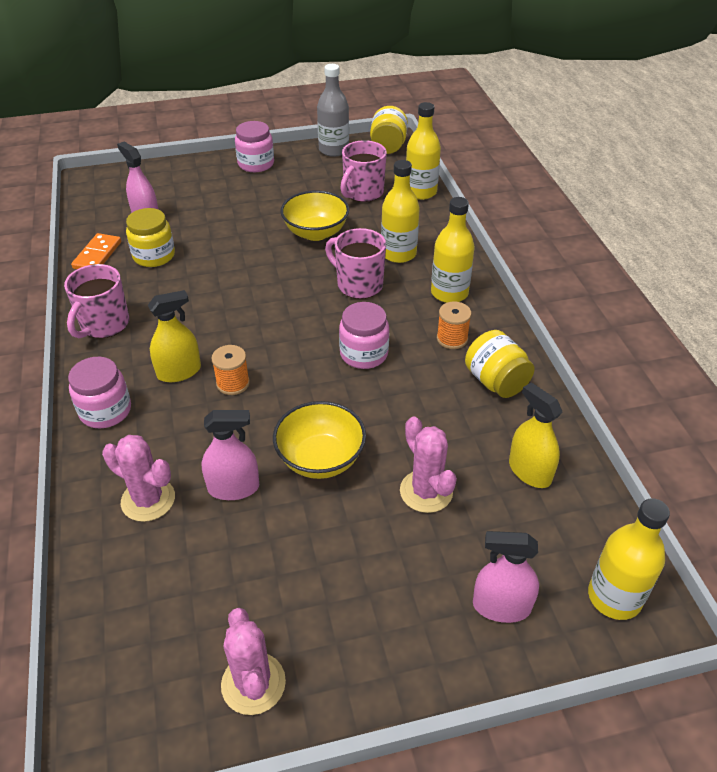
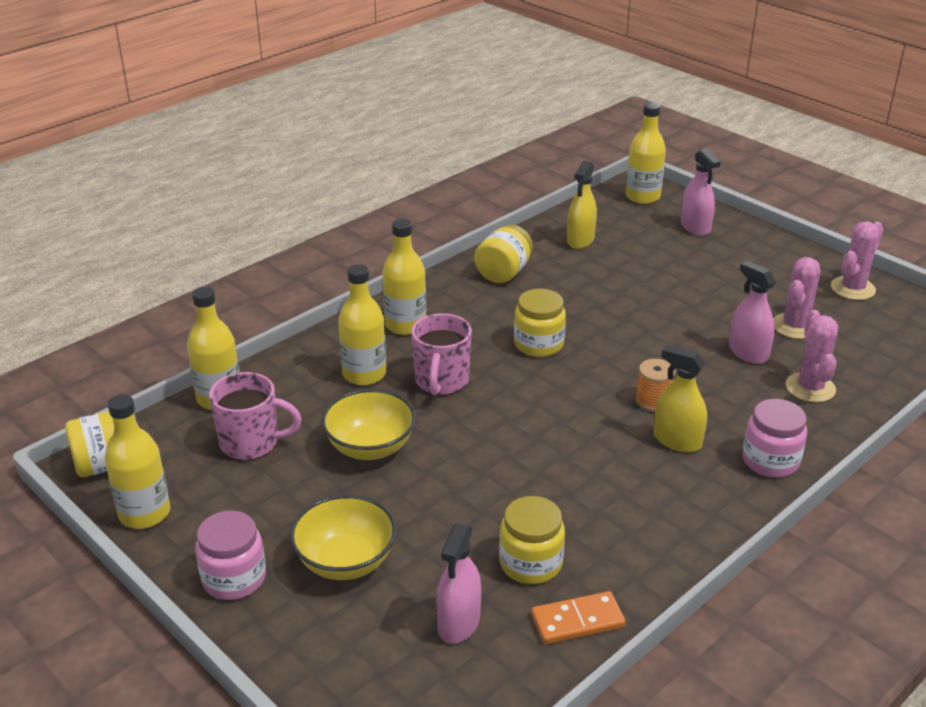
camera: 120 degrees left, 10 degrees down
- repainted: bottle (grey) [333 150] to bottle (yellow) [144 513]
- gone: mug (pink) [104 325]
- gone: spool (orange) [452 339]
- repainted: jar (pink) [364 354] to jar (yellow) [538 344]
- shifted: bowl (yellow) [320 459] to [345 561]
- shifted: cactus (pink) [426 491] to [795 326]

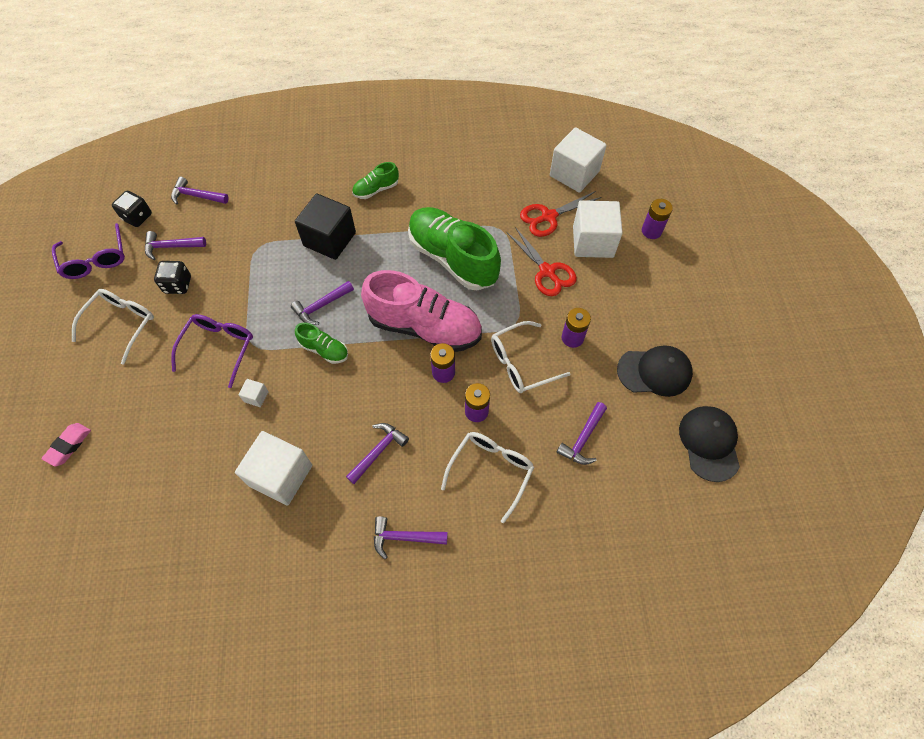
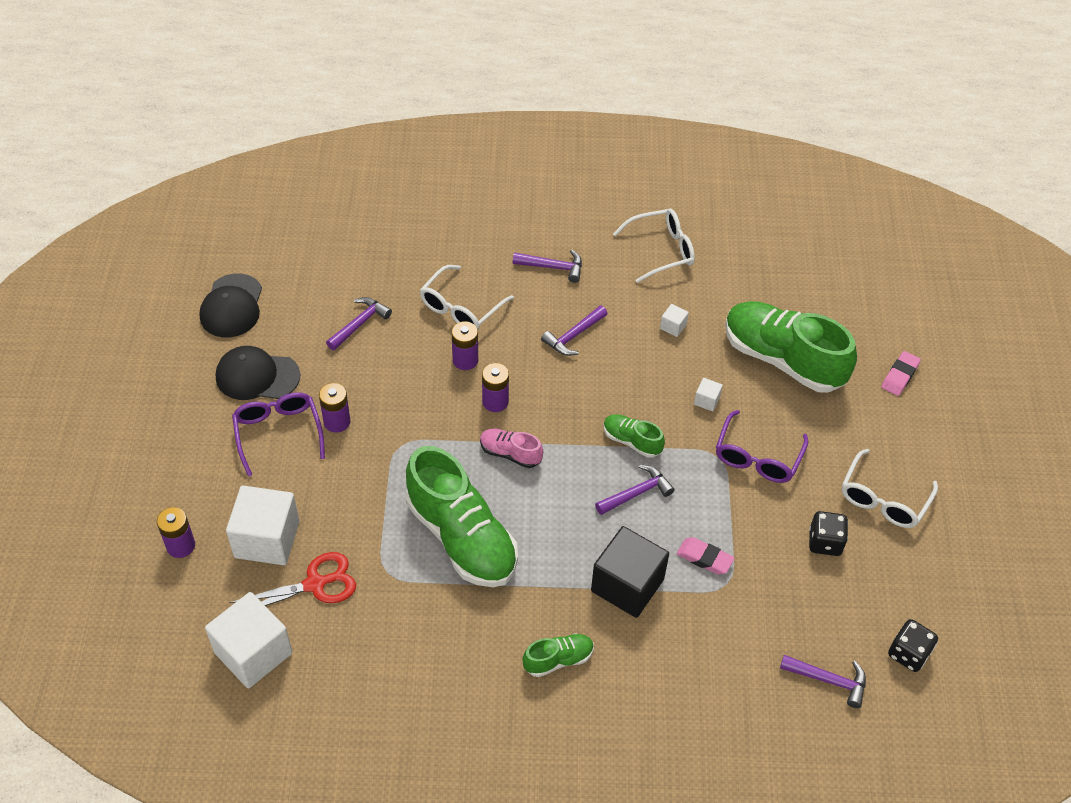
camera: 175 degrees left, 10 degrees down
- shifted: glasses (purple) [95 259] to [278 433]
- gone: scissors (red) [547 271]
- gone: hammer (purple) [171 247]
- scaled: shoe (pink) [424 327] = [510 453] x0.46
- shifted: glasses (white) [521 363] to [661 250]
- scaled: cube (white) [281 475] = [673 326] x0.42
- new: shoe (green) [782 359]
- new: eraser (pink) [704 558]

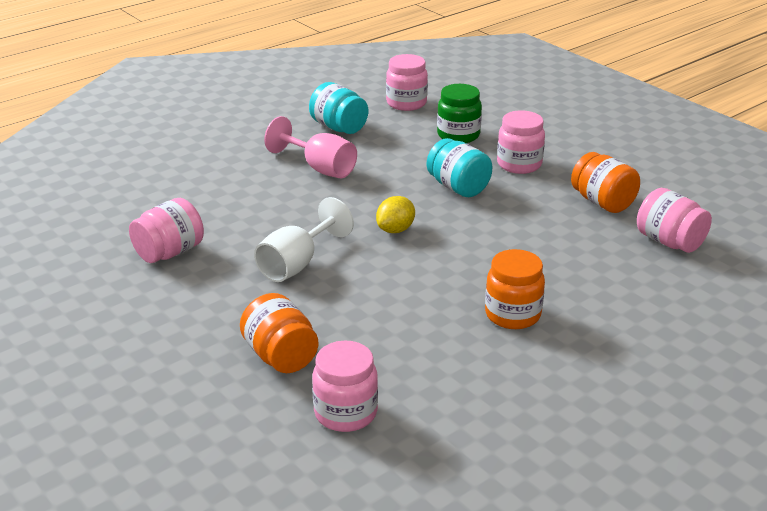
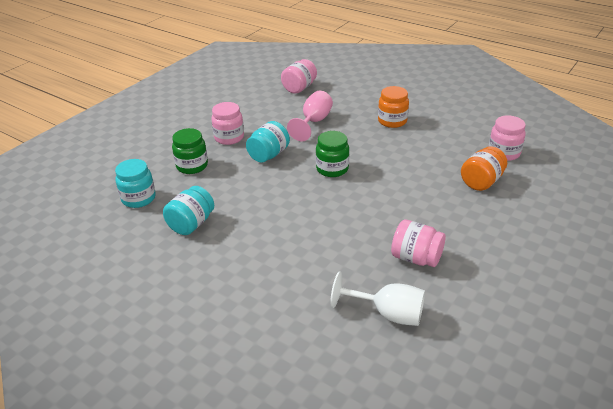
camera: 105 degrees left, 5 degrees up
- repainted: jar (pink) [406 103] to jar (turquoise) [138 198]
- shifted: goblet (pink) [320 168] to [314 122]
- gone: jar (orange) [602 202]
- swapped: lemon (yellow) [395 230] to jar (green) [332 169]
- shifted: goblet (white) [296 264] to [388 314]

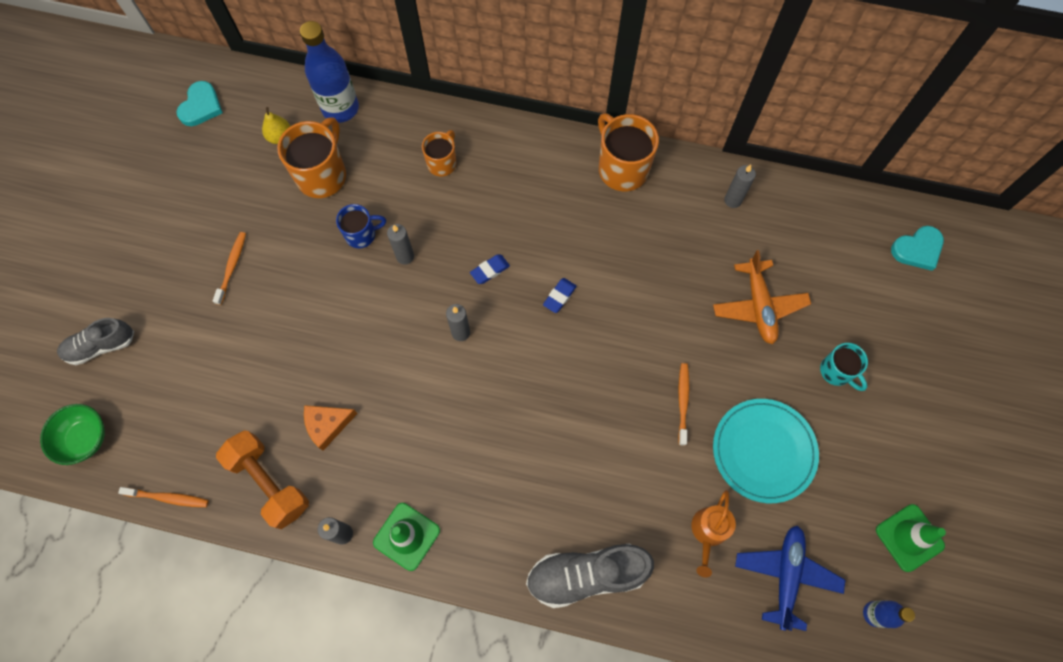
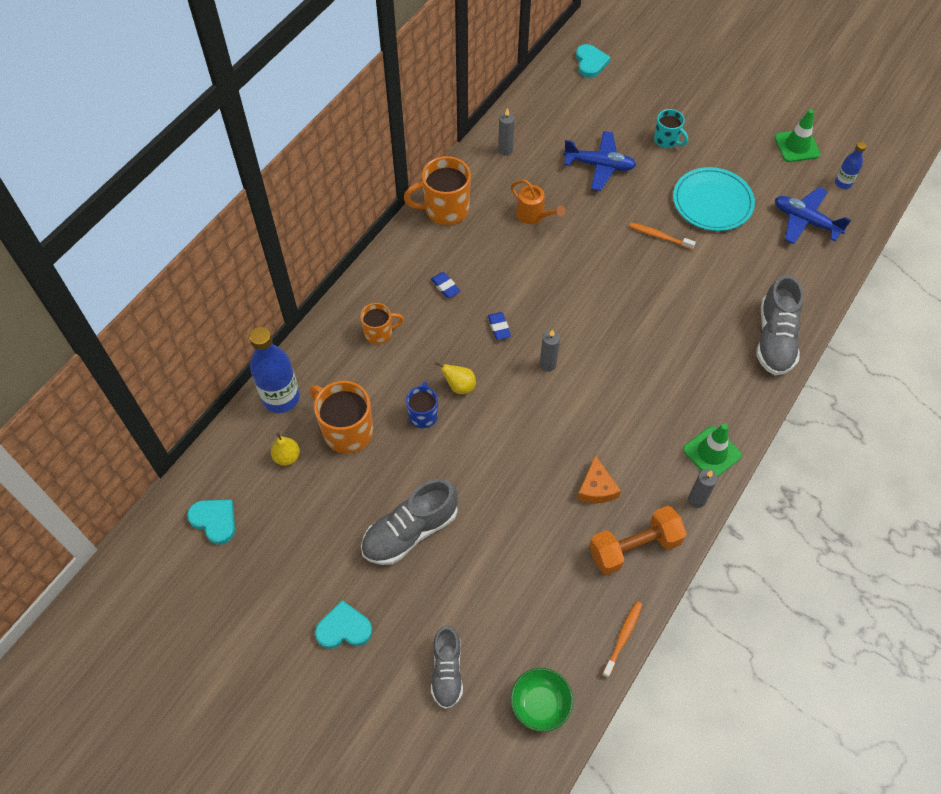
camera: 70 degrees left, 10 degrees down
- rotated: mug (orange) [442 163] = [379 333] 120 degrees clockwise
- swapped: candle (grey) [405 256] to pear (yellow) [459 386]
- swapped: toothbrush (orange) [232 267] to shoe (grey) [410 531]
- repainted: plane (orange) [758 306] to plane (blue) [599 165]
- shifted: eraser (blue) [559 296] to [445 287]
- rotated: mug (turquoise) [836 371] = [666 140] 60 degrees clockwise
- shifted: watering can (orange) [708 532] to [533 215]
- new: heart (turquoise) [344 628]

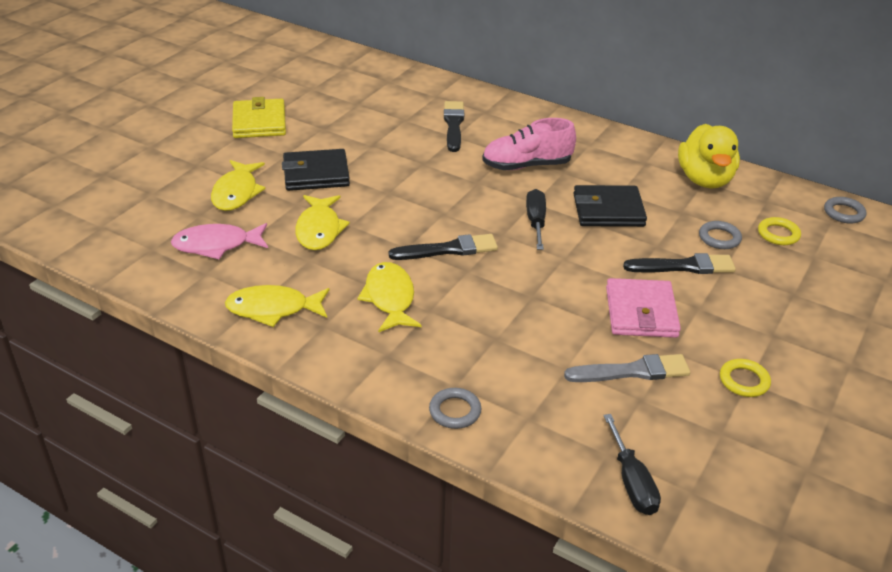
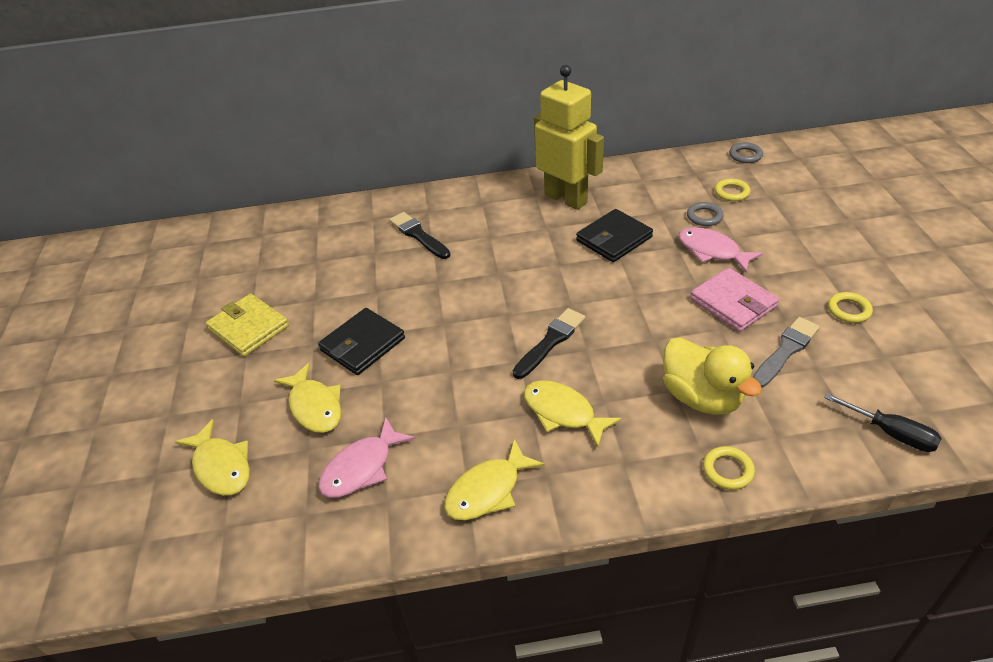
camera: 35 degrees left, 5 degrees up
- gone: shoe (pink) [527 165]
- shifted: duck (yellow) [704 179] to [701 397]
- gone: screwdriver (black) [536 221]
- shifted: fish (yellow) [319 229] to [221 466]
- swapped: brush (black) [684 266] to fish (pink) [712 251]
- repainted: ring (grey) [455 411] to ring (yellow) [727 470]
- new: robot (yellow) [566 198]

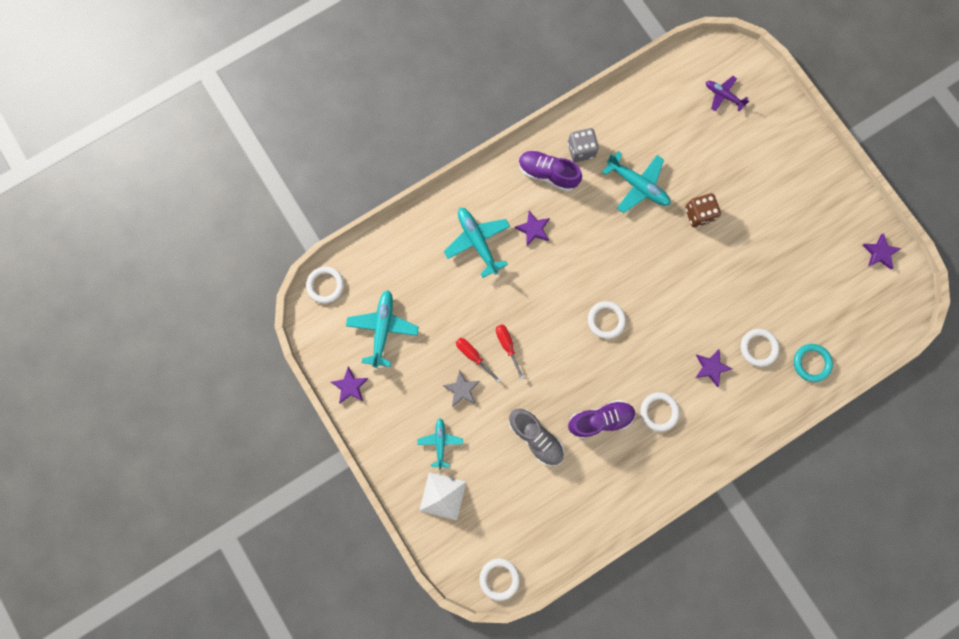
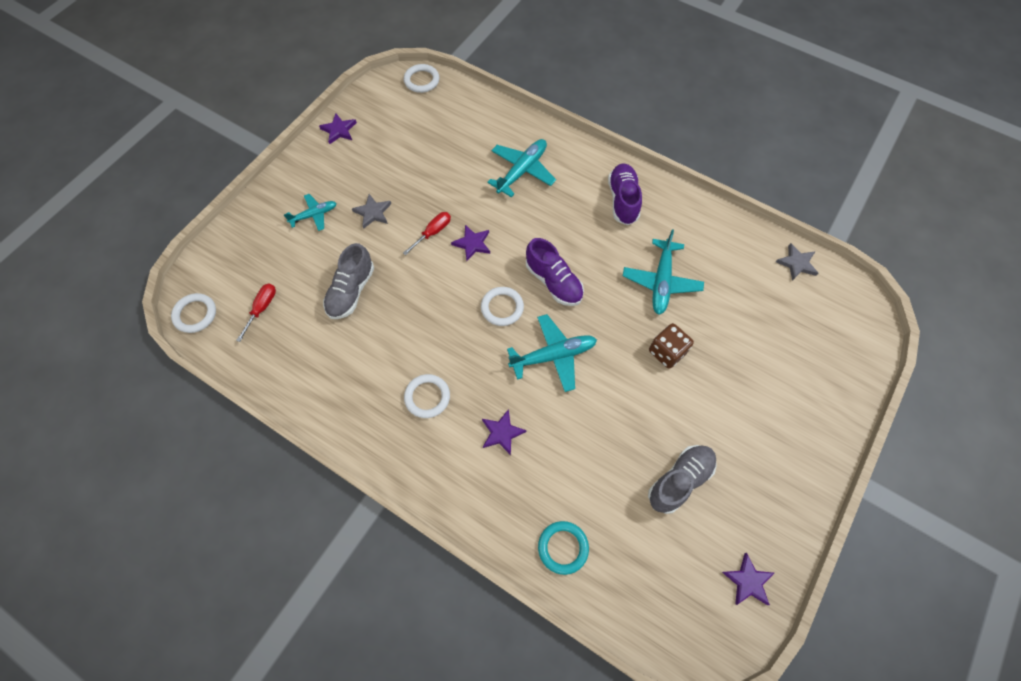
camera: 65 degrees right, 15 degrees down
- gone: plane (purple) [723 96]
- gone: dice (grey) [581 150]
- shifted: star (purple) [533 229] to [472 244]
- shifted: plane (turquoise) [383 328] to [553 355]
- gone: ring (white) [758 348]
- shifted: screwdriver (red) [473 356] to [262 309]
- shifted: shoe (purple) [600 419] to [553 282]
- gone: pyramid (white) [442 496]
- new: star (grey) [797 263]
- new: shoe (grey) [679 480]

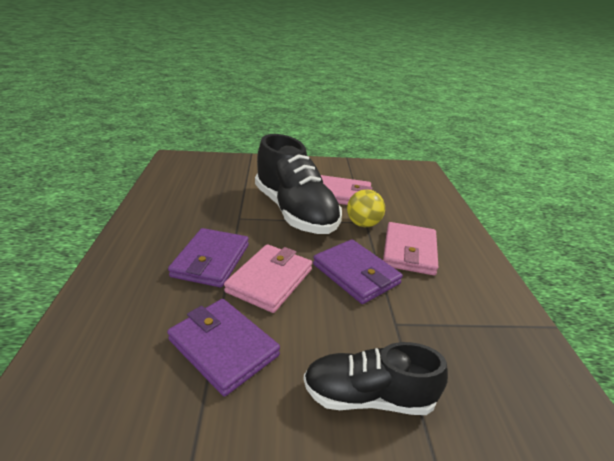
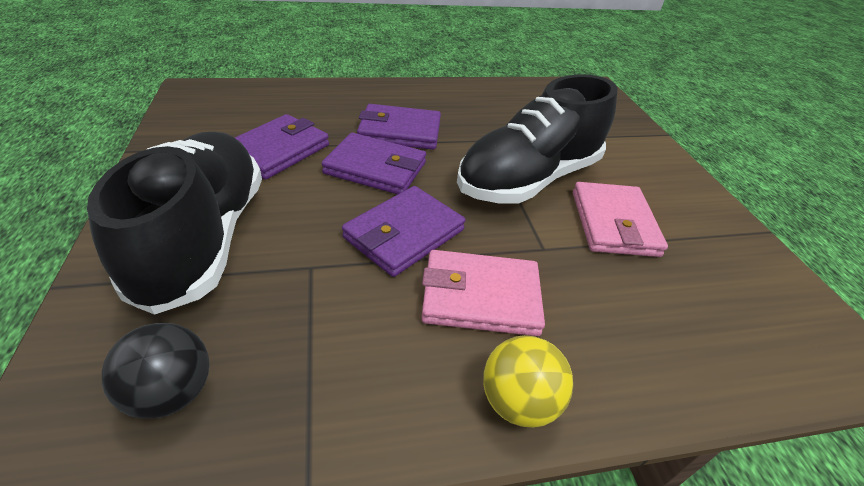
camera: 80 degrees right, 10 degrees up
- shifted: ball (yellow) [363 224] to [518 401]
- repainted: wallet (pink) [270 280] to wallet (purple) [375 168]
- scaled: shoe (black) [368 397] = [204 237] x1.65
- new: ball (black) [172 392]

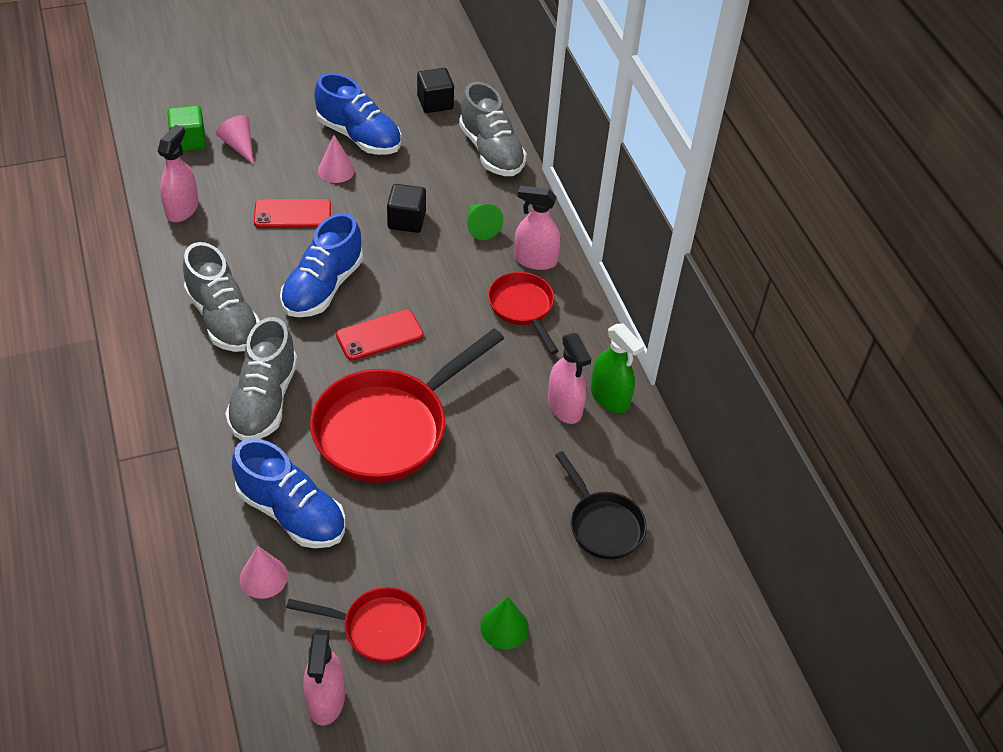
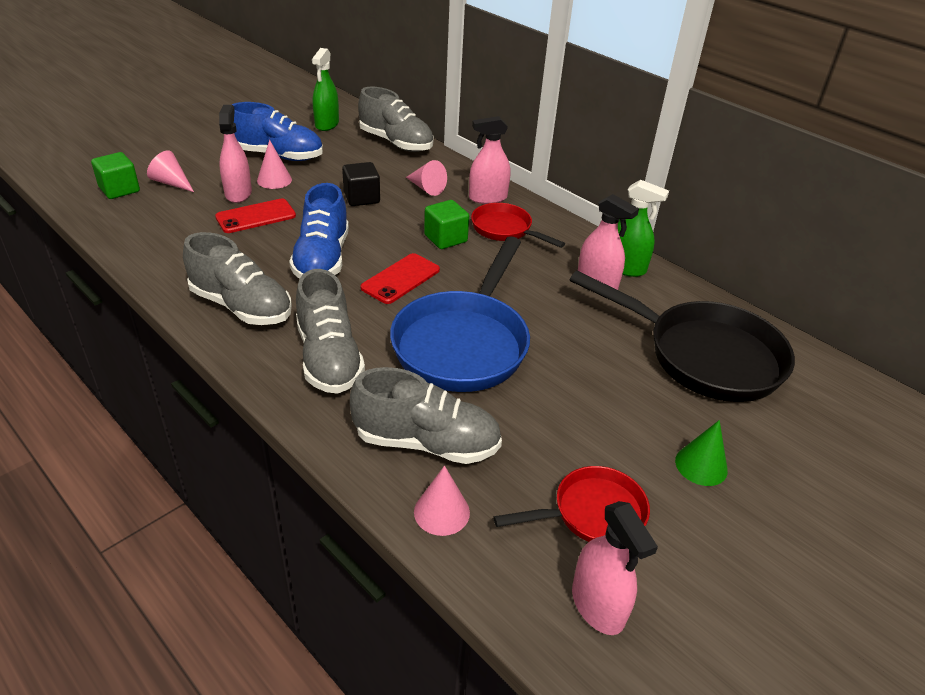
camera: 25 degrees left, 10 degrees down
- swapped: cube (black) [435 102] to spray bottle (green) [327 124]
- shifted: spray bottle (pink) [182 209] to [238 193]
- repainted: cone (green) [480 227] to cone (pink) [426 188]
- repainted: pan (red) [388 427] to pan (blue) [463 343]
- repainted: shoe (blue) [291 513] to shoe (grey) [426 443]
- scaled: pan (black) [602 525] = [703 356] x1.83
- new: cube (green) [445 238]

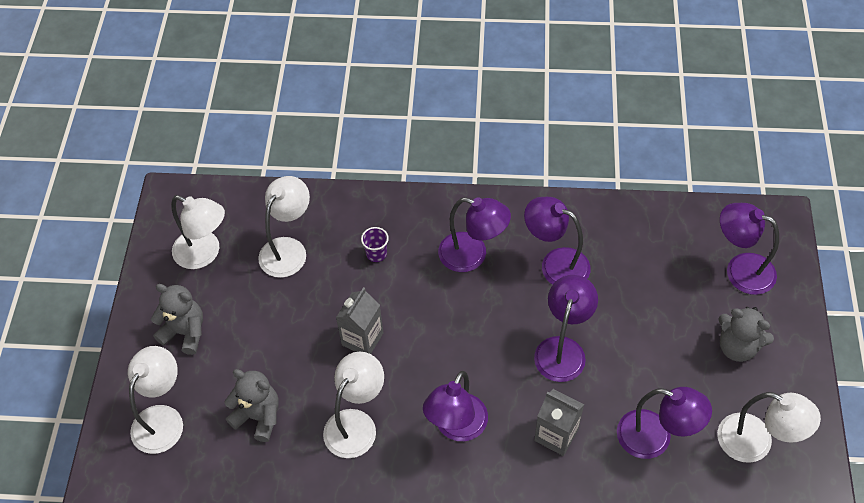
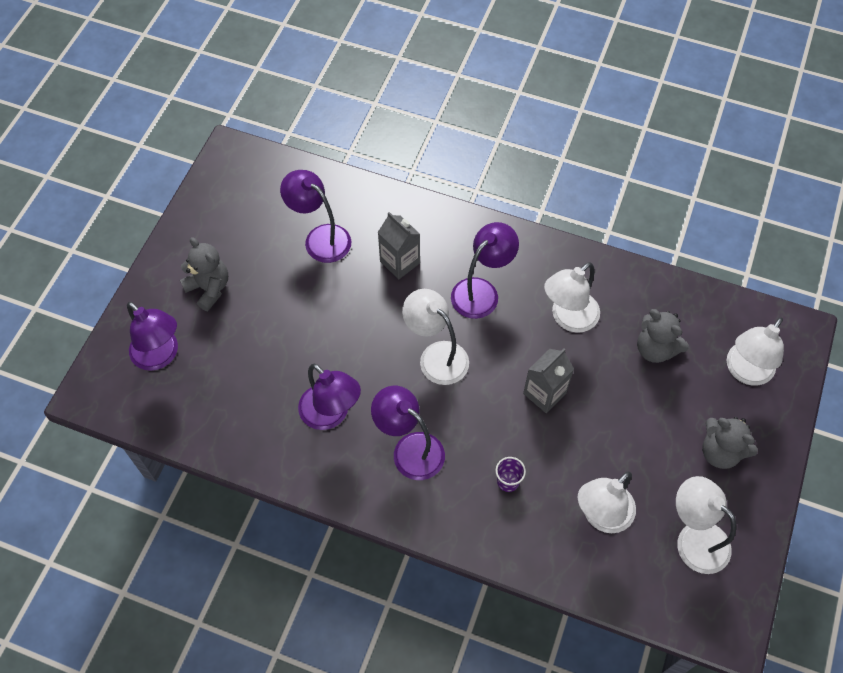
camera: 165 degrees left, 5 degrees up
- gone: lamp (purple) [562 349]
- shifted: lamp (white) [756 443] to [436 356]

